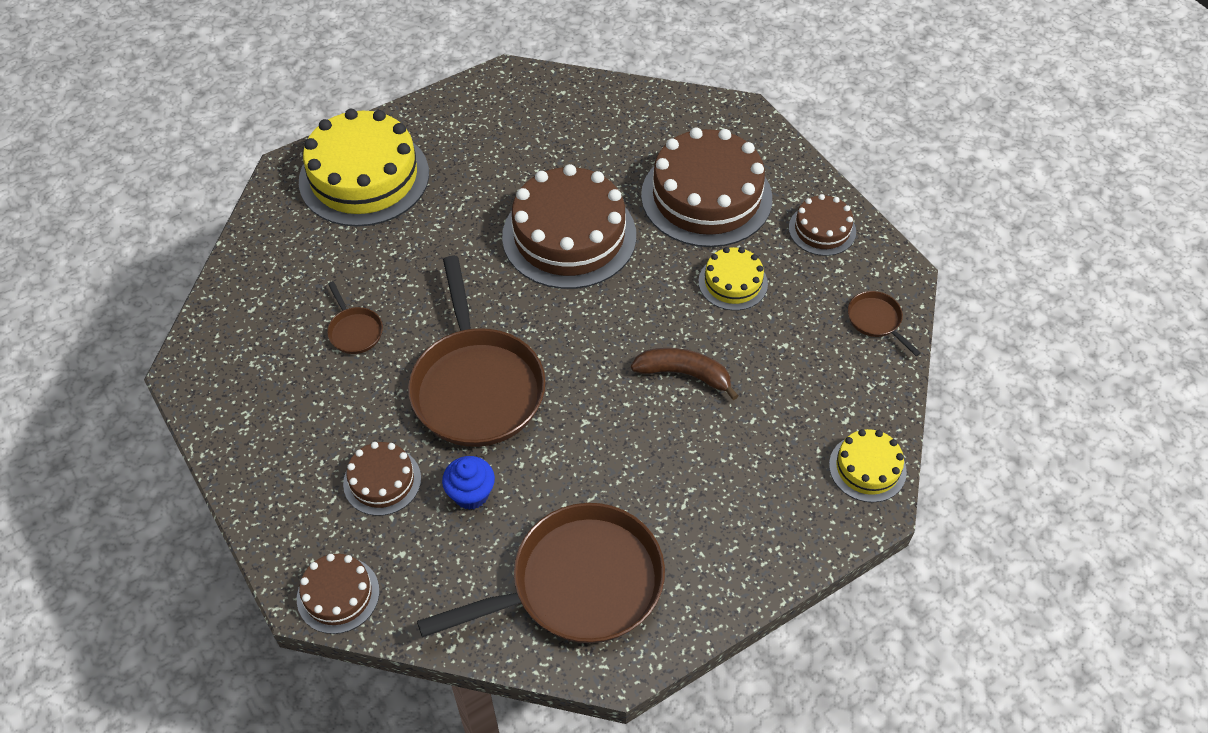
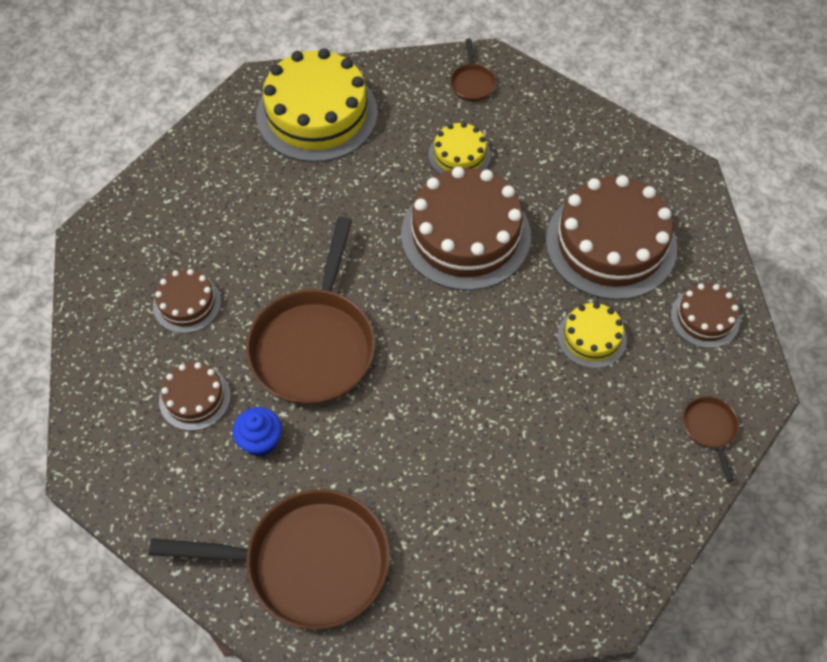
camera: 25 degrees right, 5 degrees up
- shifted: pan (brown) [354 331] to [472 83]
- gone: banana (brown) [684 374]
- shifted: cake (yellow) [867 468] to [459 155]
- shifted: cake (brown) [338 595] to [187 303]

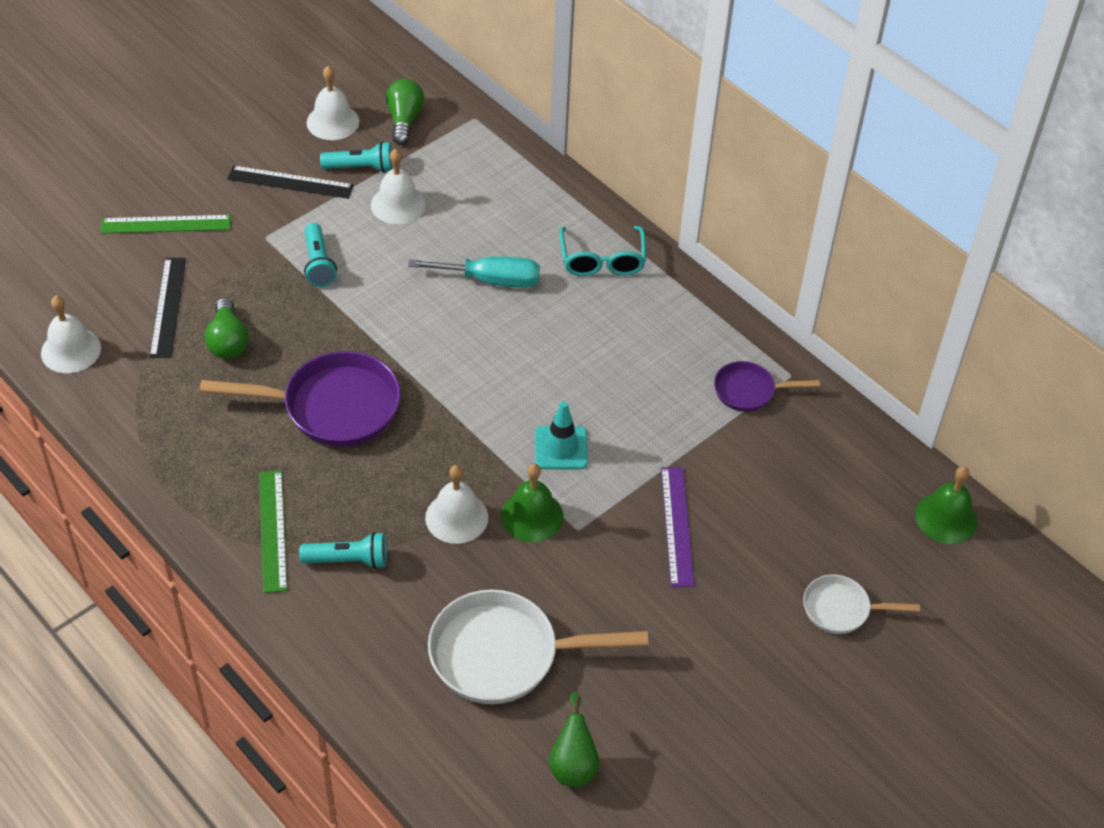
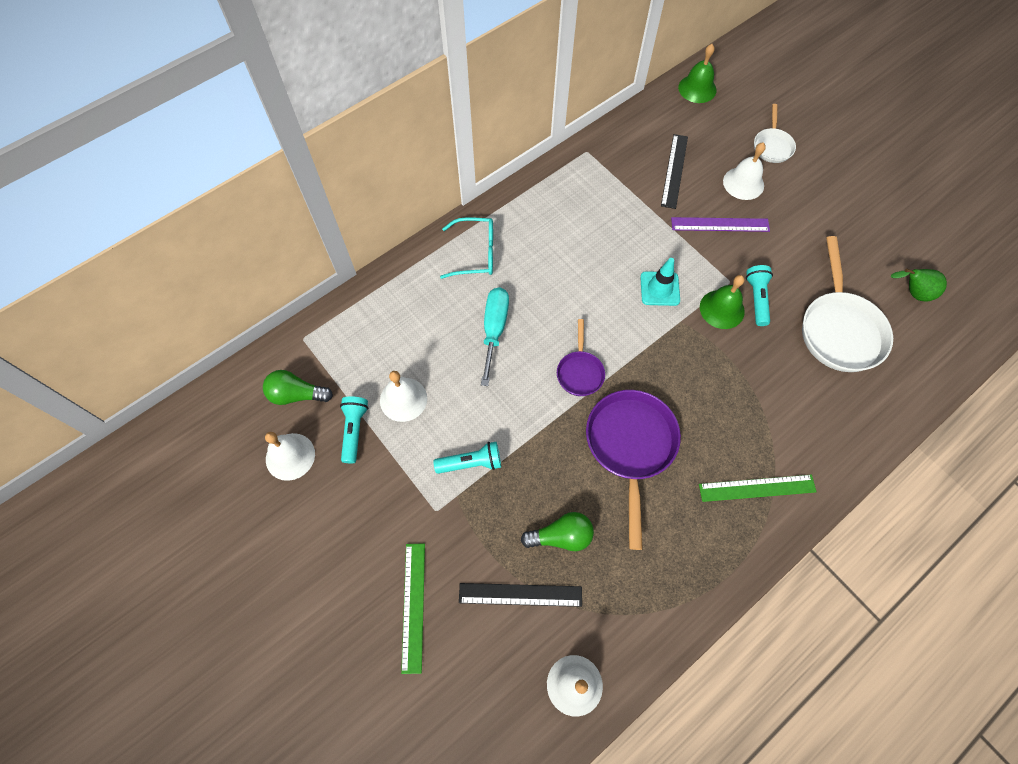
camera: 85 degrees left, 15 degrees up
- shifted: ruler (black) [290 182] to [674 170]
- shifted: pan (purple) [749 391] to [580 372]
- shifted: bell (white) [456 517] to [743 183]
- shifted: flashlight (turquoise) [348 560] to [756 299]

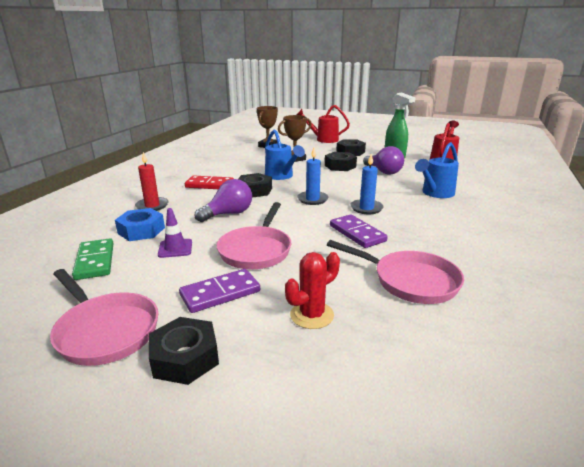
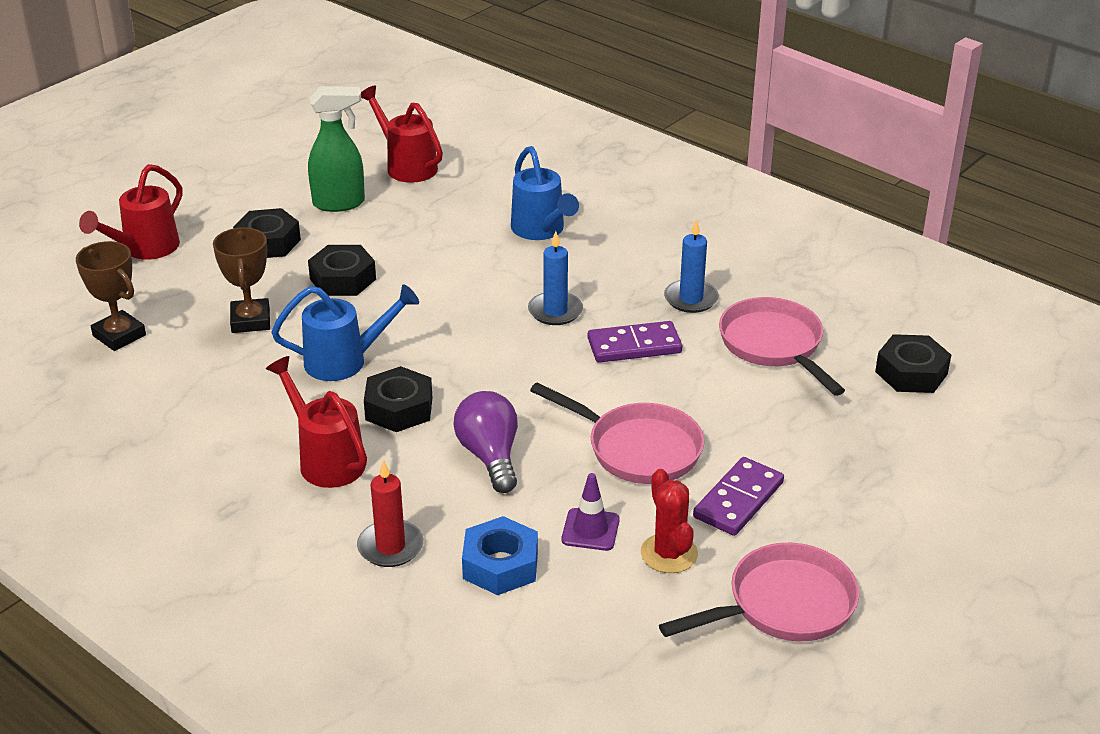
camera: 70 degrees left, 10 degrees up
- gone: light bulb (purple) [383 172]
- shifted: candle (blue) [312 199] to [691 299]
- swapped: domino (red) [209 185] to watering can (red) [326 460]
- gone: domino (green) [95 261]
- rotated: pan (pink) [410 281] = [774 345] 75 degrees counterclockwise
- shifted: cactus (red) [312 315] to [669 553]
- rotated: domino (purple) [220 293] = [738 500] 45 degrees clockwise
- shifted: nut (black) [185 358] to [911 373]

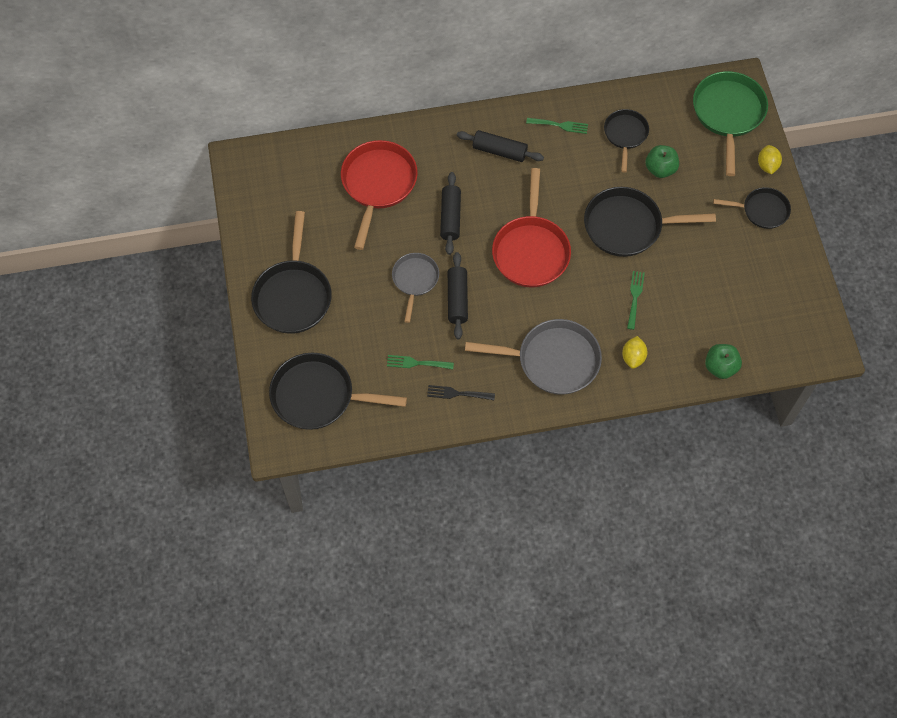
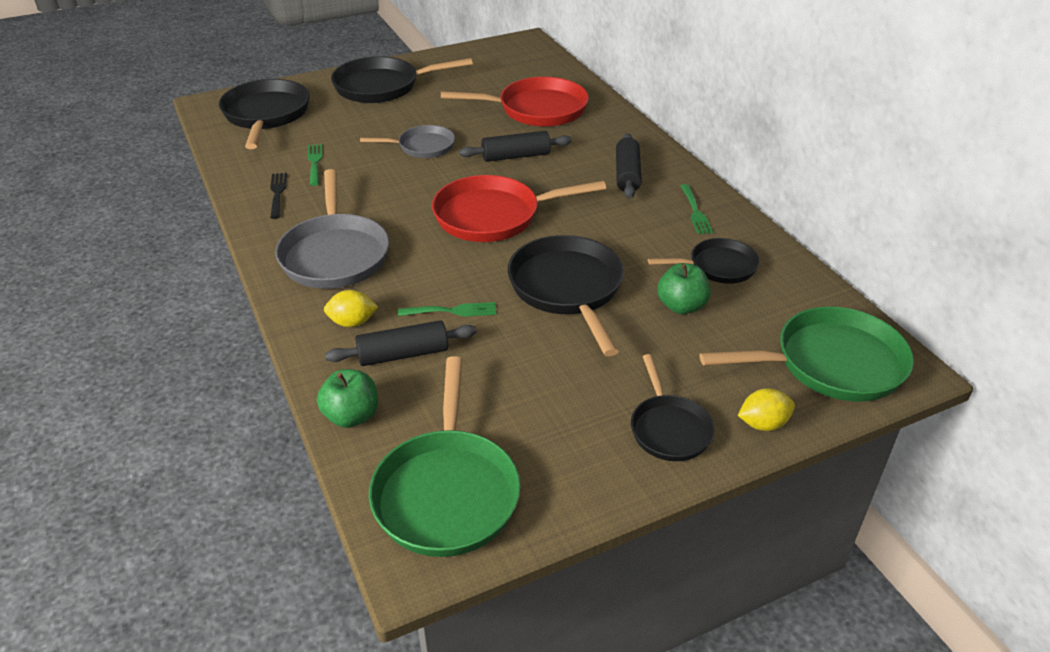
camera: 75 degrees right, 25 degrees down
- shifted: rolling pin (black) [457 299] to [403 354]
- new: pan (green) [447 491]

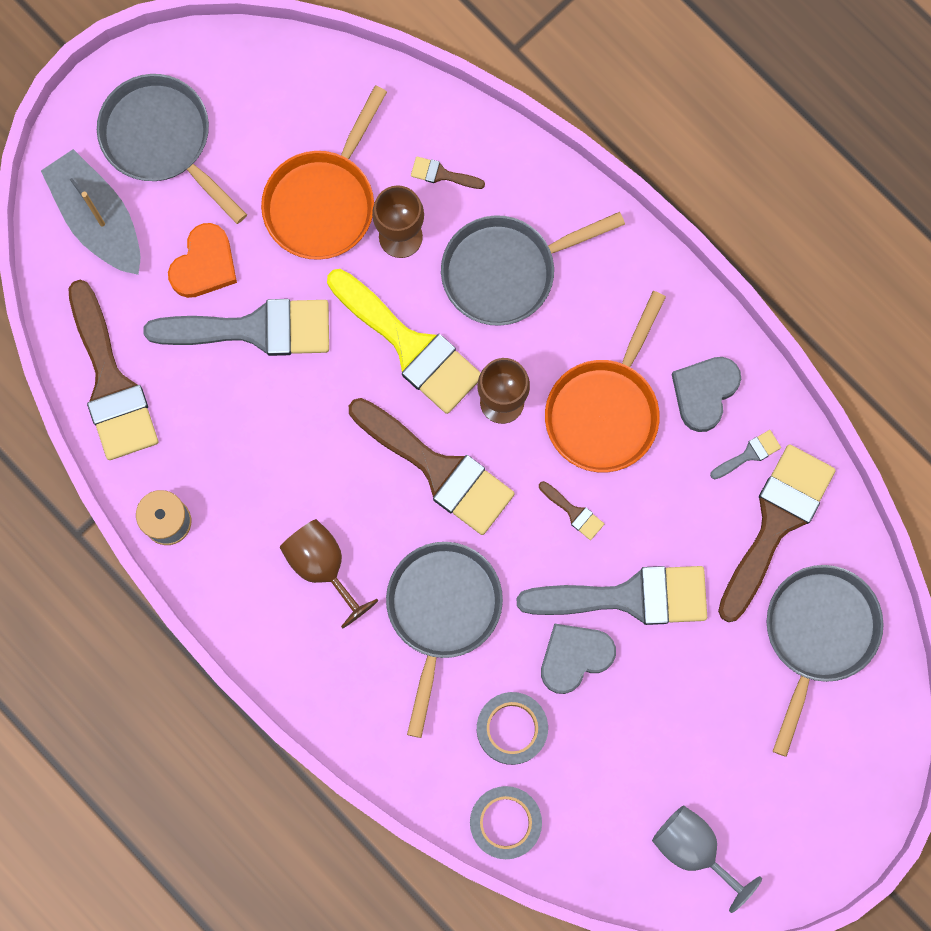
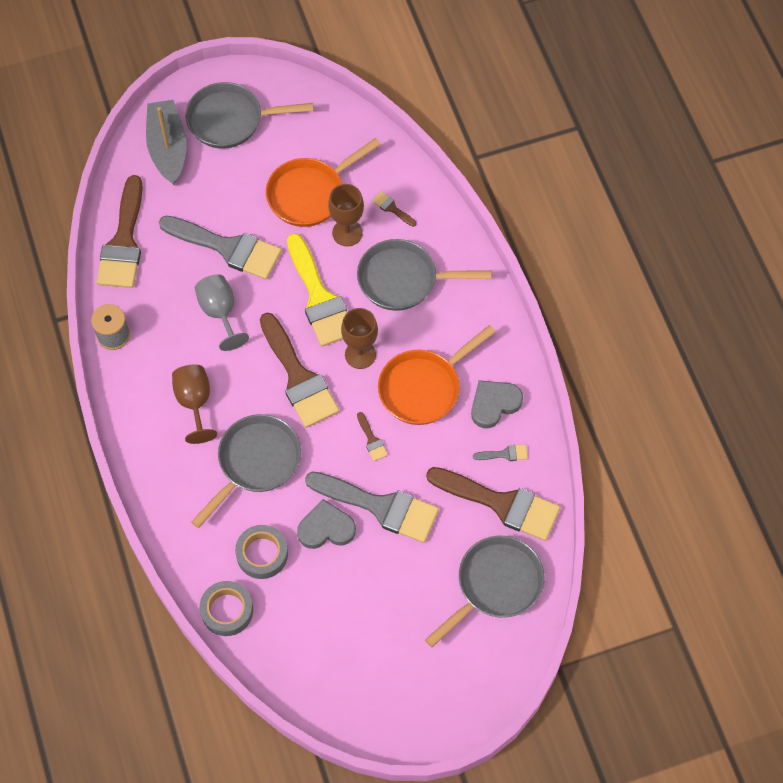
camera: 25 degrees right, 15 degrees down
- rotated: pan (grey) [161 139] = [230 120] 75 degrees counterclockwise
- gone: heart (orange) [204 265]
- rotated: brush (brown) [776 523] = [501 504] 60 degrees clockwise
- shifted: goblet (grey) [694 849] to [220 312]

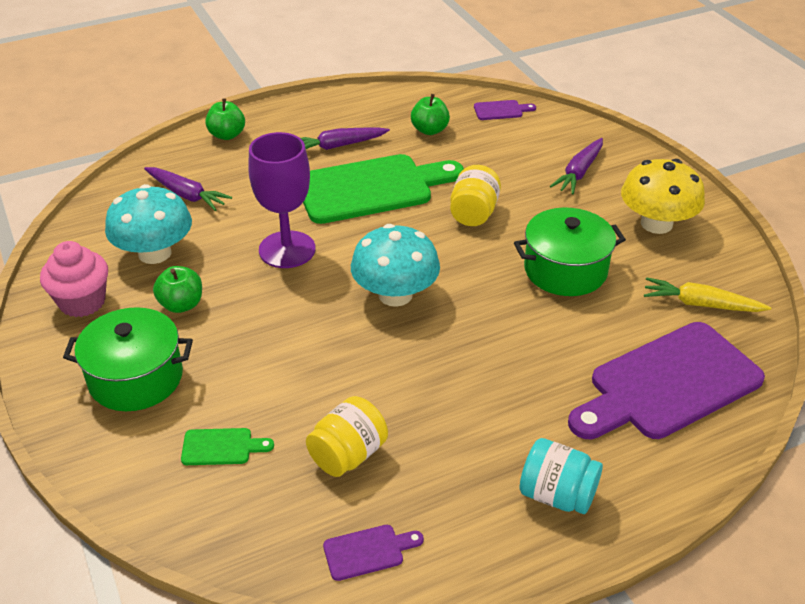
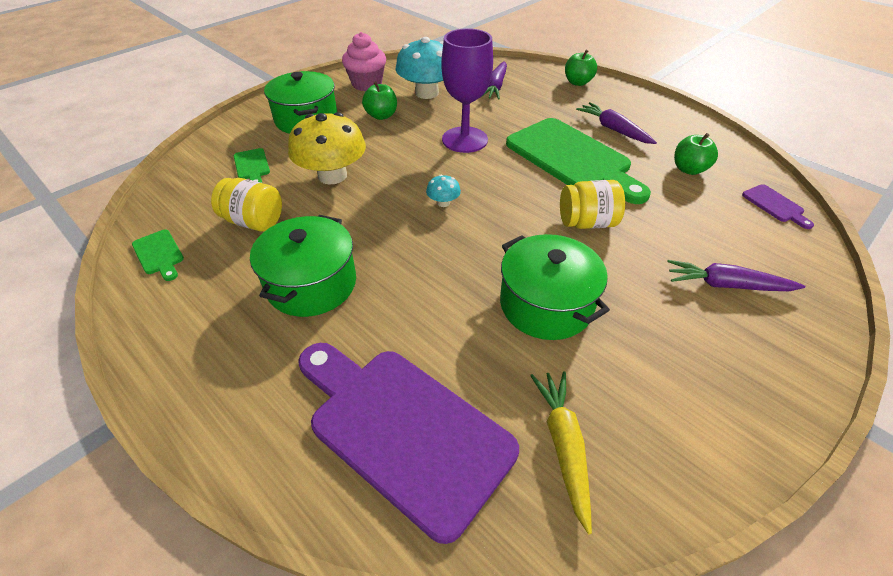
camera: 70 degrees right, 5 degrees up
- shifted: mushroom (yellow) [656 224] to [332 175]
- scaled: mushroom (turquoise) [395 294] = [443 203] x0.43
- gone: jar (turquoise) [557 495]
- repainted: cutting board (purple) [368 551] to cutting board (green) [159 254]
- new: pot (green) [311 284]

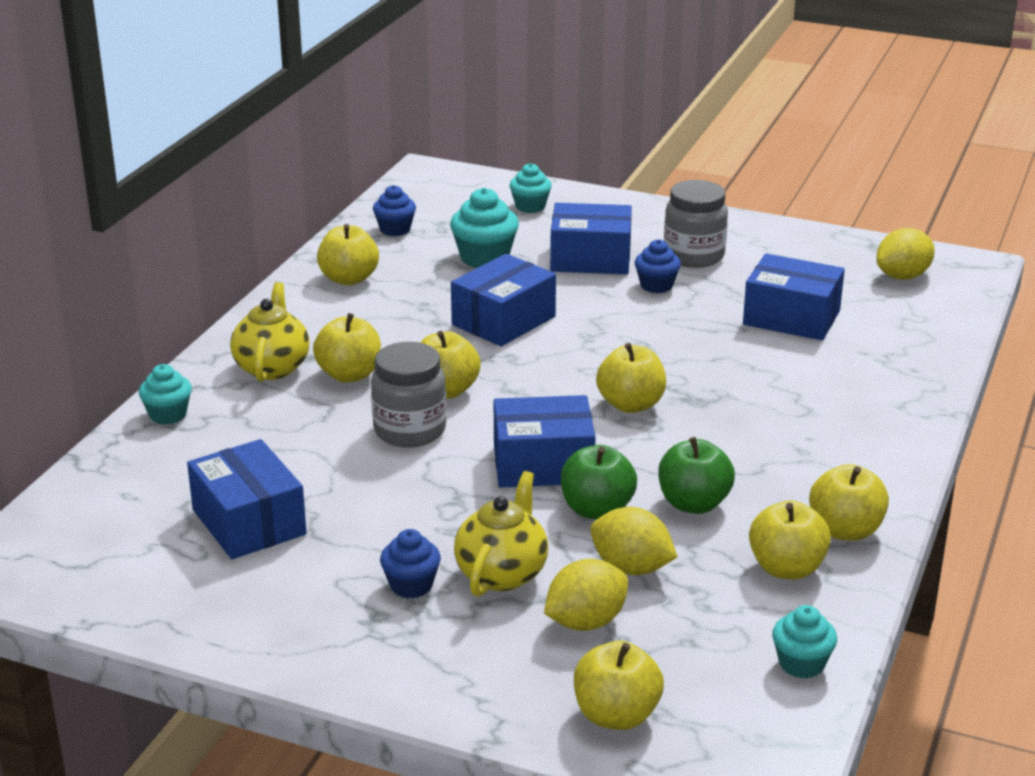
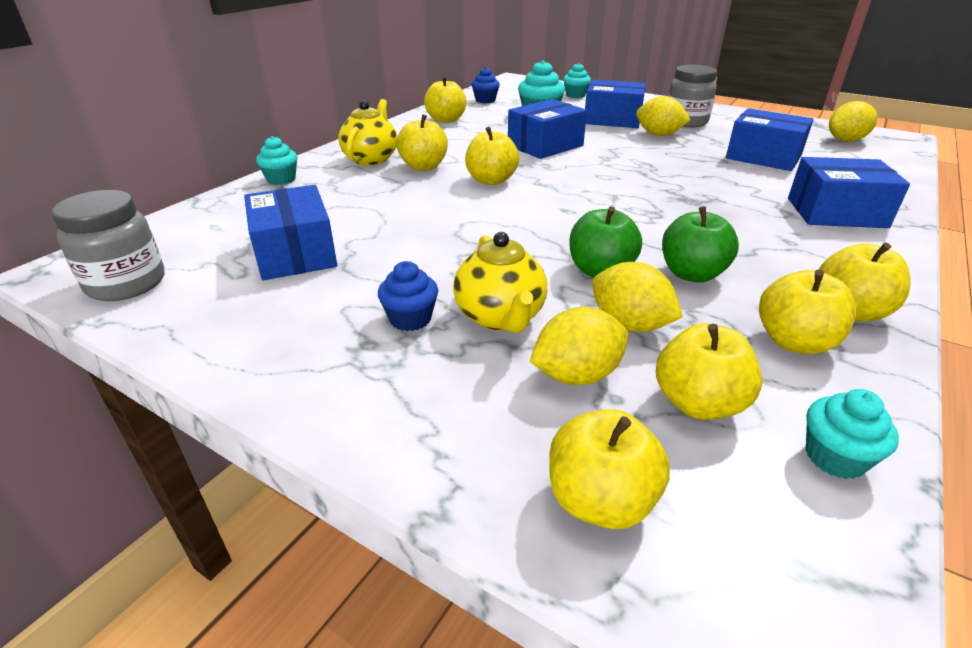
camera: 10 degrees right, 5 degrees up
- swapped: cupcake (blue) [656 285] to lemon (yellow) [658 135]
- shifted: jar (grey) [410 431] to [126 284]
- shifted: apple (yellow) [631 404] to [698 403]
- shifted: box (blue) [543 464] to [836 213]
- rotated: teapot (yellow) [502 573] = [500 317] 135 degrees clockwise

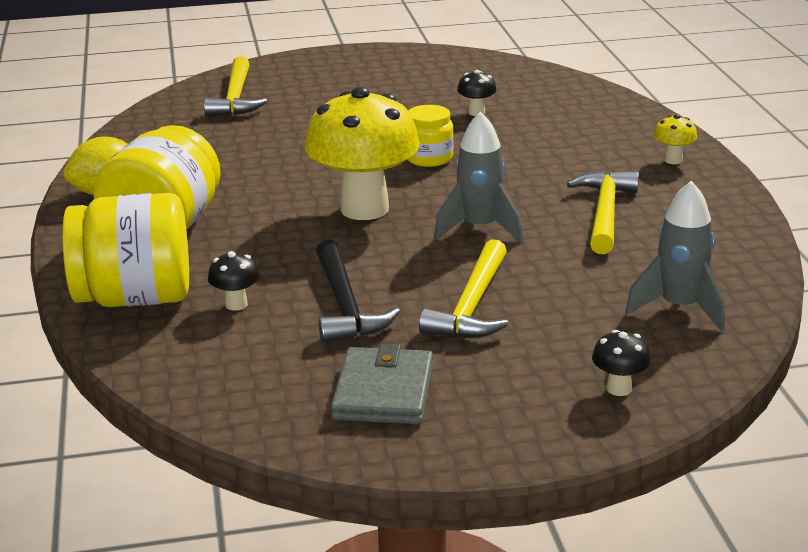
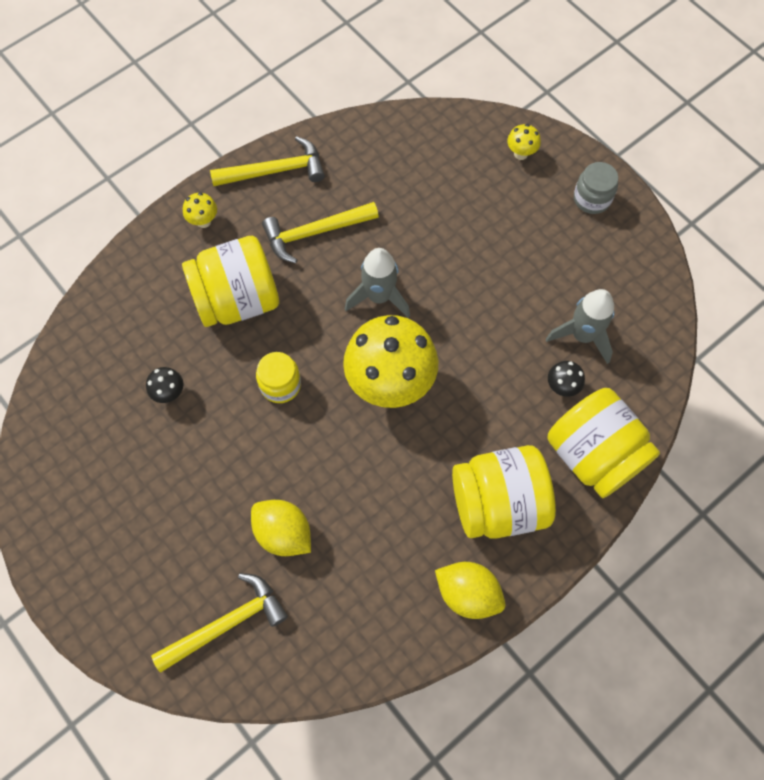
camera: 120 degrees left, 40 degrees up
- shifted: rocket (grey) [679 308] to [582 335]
- shifted: hammer (yellow) [472 306] to [275 171]
- gone: hammer (black) [345 306]
- repainted: mushroom (black) [619 389] to mushroom (yellow) [521 154]
- gone: wallet (grey) [383 392]
- new: jar (grey) [592 199]
- new: jar (yellow) [237 300]
- new: lemon (yellow) [283 533]

